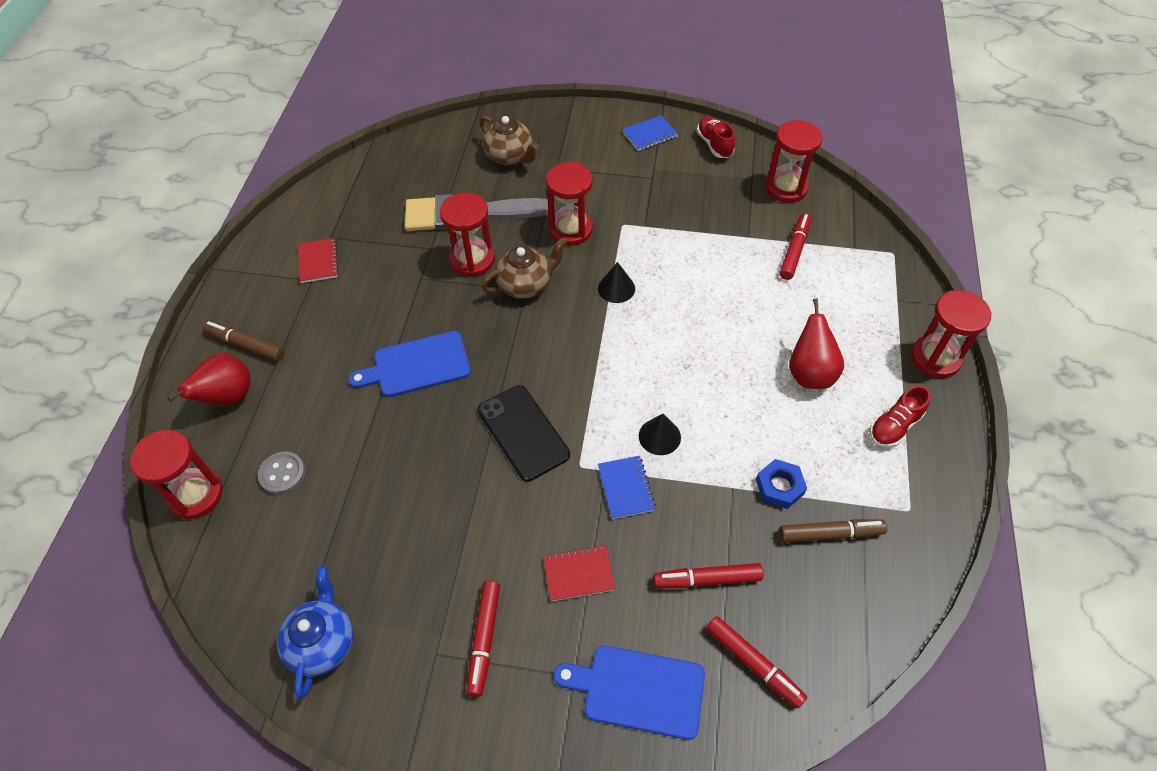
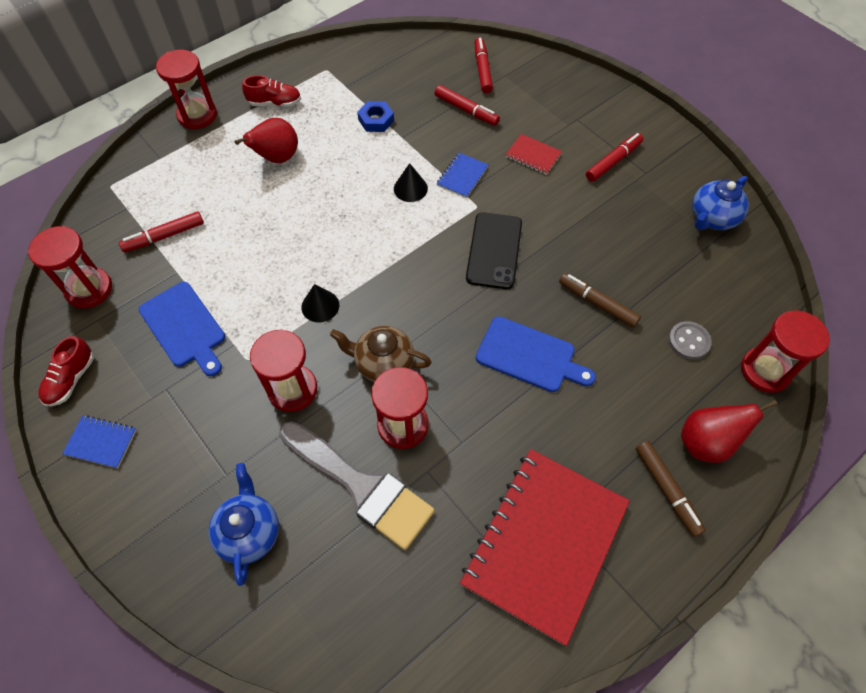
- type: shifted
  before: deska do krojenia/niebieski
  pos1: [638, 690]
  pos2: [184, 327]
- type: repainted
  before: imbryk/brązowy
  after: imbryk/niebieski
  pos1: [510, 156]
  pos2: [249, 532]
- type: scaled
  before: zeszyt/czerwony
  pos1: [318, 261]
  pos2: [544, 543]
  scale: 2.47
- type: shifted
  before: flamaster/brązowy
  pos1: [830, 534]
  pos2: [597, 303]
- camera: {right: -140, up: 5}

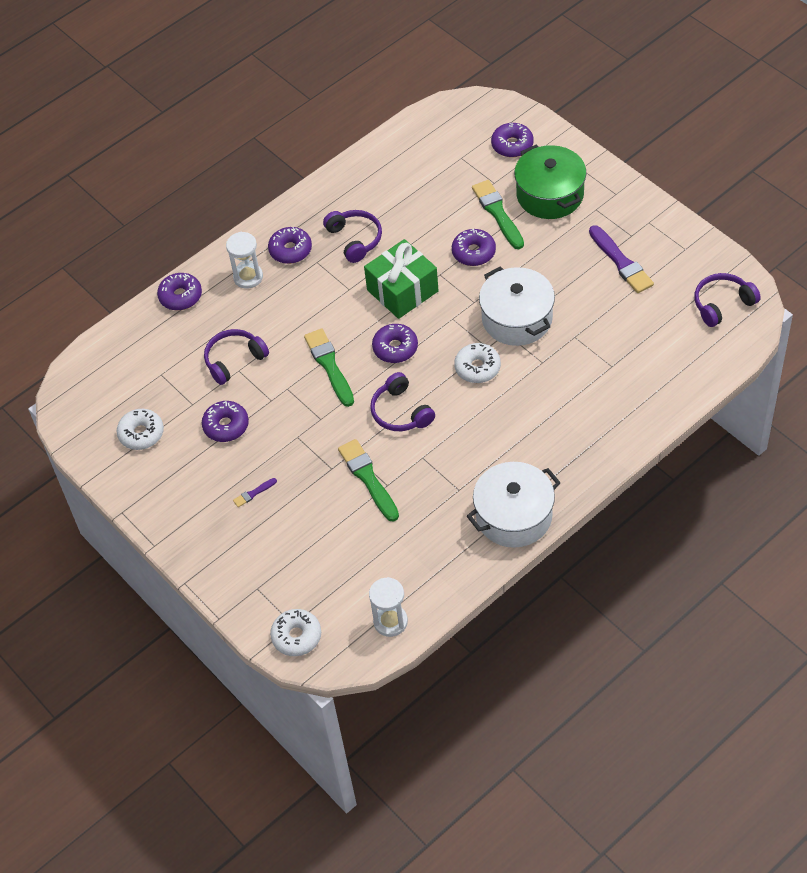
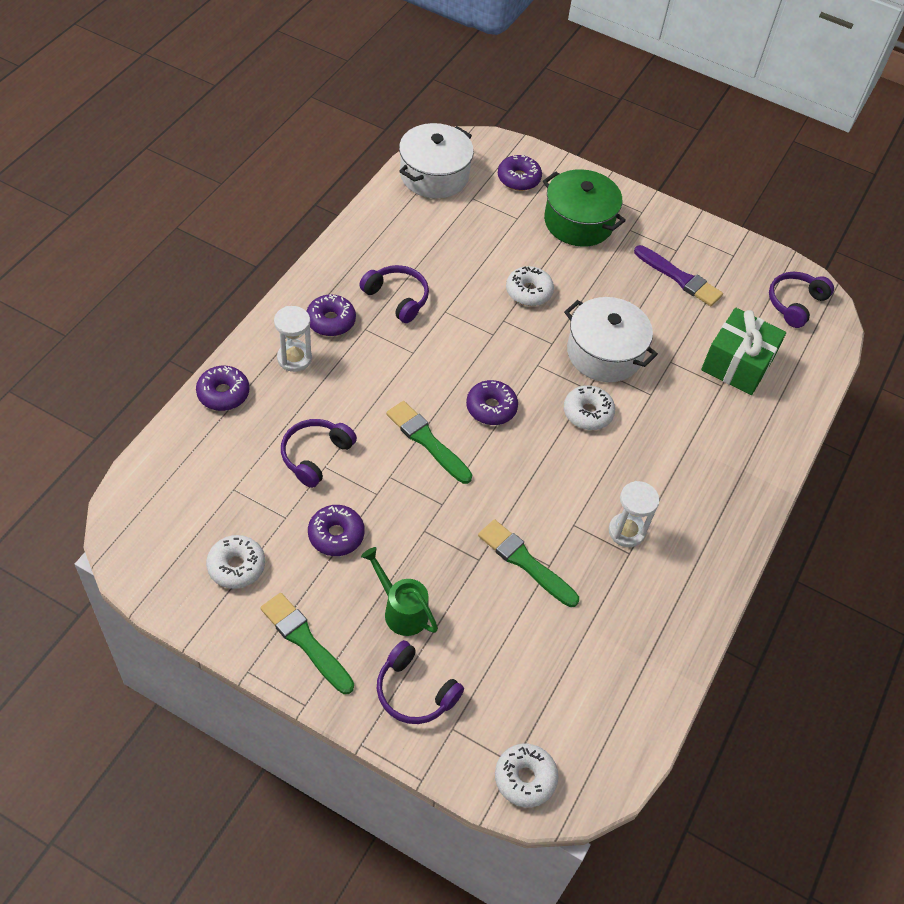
- type: shifted
  before: pędzel/zielony
  pos1: [497, 213]
  pos2: [305, 641]
- type: swapped
  before: pędzel/fioletowy
  after: konewka/zielony
  pos1: [253, 493]
  pos2: [401, 610]
- type: shifted
  before: słuchawki/fioletowy
  pos1: [401, 412]
  pos2: [414, 691]
- type: shifted
  before: garnek/biały
  pos1: [514, 516]
  pos2: [434, 175]
- type: repainted
  before: donut/fioletowy
  after: donut/biały
  pos1: [473, 252]
  pos2: [528, 292]
- type: shifted
  before: klepsydra/biały
  pos1: [390, 621]
  pos2: [626, 531]
- type: shifted
  before: prezent/zielony
  pos1: [402, 291]
  pos2: [737, 364]
- camera: {right: -30, up: 0}

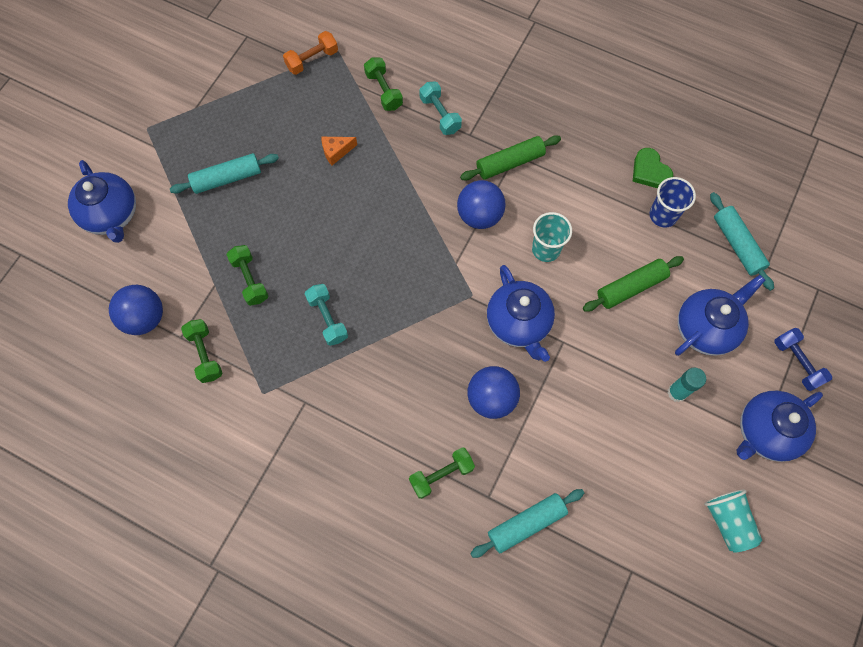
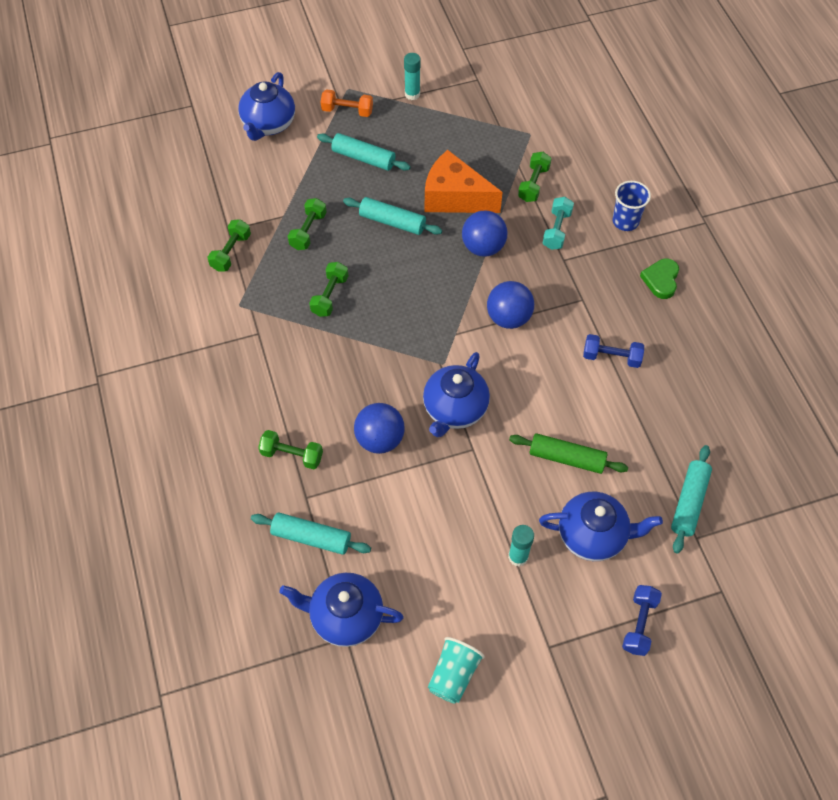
- type: shifted
  before: imbryk/niebieski
  pos1: [765, 432]
  pos2: [345, 616]
- type: repainted
  before: hantel/turkusowy
  after: hantel/zielony
  pos1: [328, 318]
  pos2: [330, 296]
- type: shifted
  before: hantel/pomarańczowy
  pos1: [312, 60]
  pos2: [347, 111]
- type: new
  after: wałek do ciasta/turkusowy
  pos2: [392, 222]
- type: new
  after: klej w sztyfcie/turkusowy
  pos2: [412, 94]
- type: scaled
  before: ser/pomarańczowy
  pos1: [336, 152]
  pos2: [454, 197]
  scale: 2.3
- type: shifted
  before: piłka/niebieski
  pos1: [144, 318]
  pos2: [483, 247]
- type: new
  after: hantel/niebieski
  pos2: [611, 357]
- type: shifted
  before: szklanka/niebieski
  pos1: [663, 215]
  pos2: [625, 221]
- type: shifted
  before: serce/zielony
  pos1: [649, 171]
  pos2: [661, 280]
- type: gone
  before: wałek do ciasta/zielony
  pos1: [510, 163]
- type: gone
  before: szklanka/turkusowy
  pos1: [546, 249]
- camera: {right: 45, up: -10}

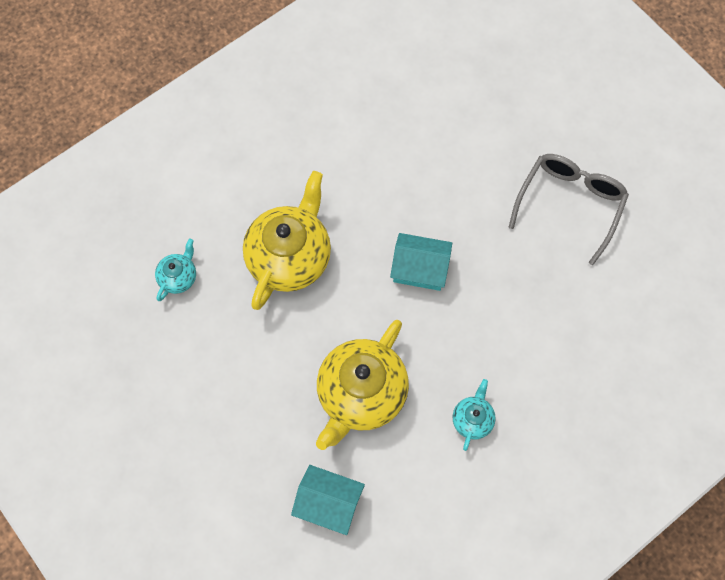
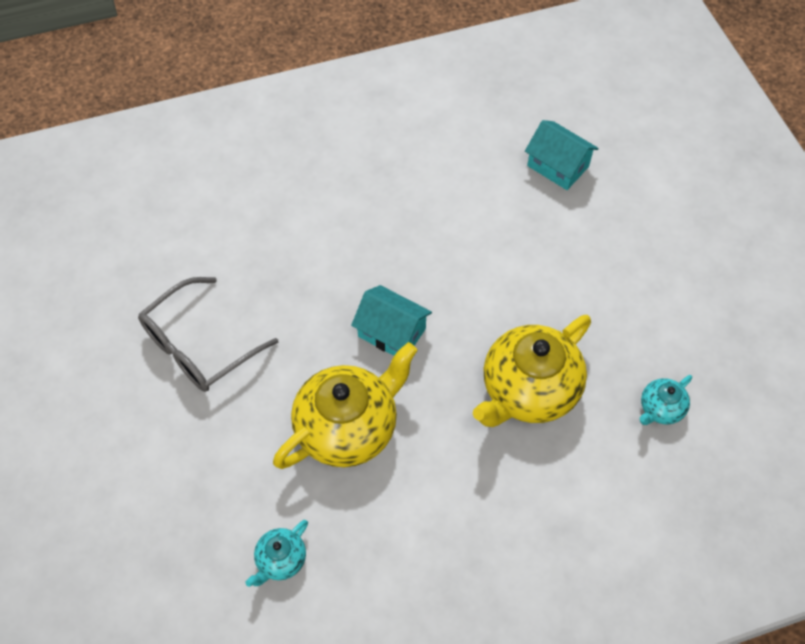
- type: shifted
  before: imbryk/turkusowy
  pos1: [472, 419]
  pos2: [280, 560]
- type: shifted
  before: imbryk/żółty
  pos1: [361, 394]
  pos2: [348, 428]
- camera: {right: -160, up: -10}

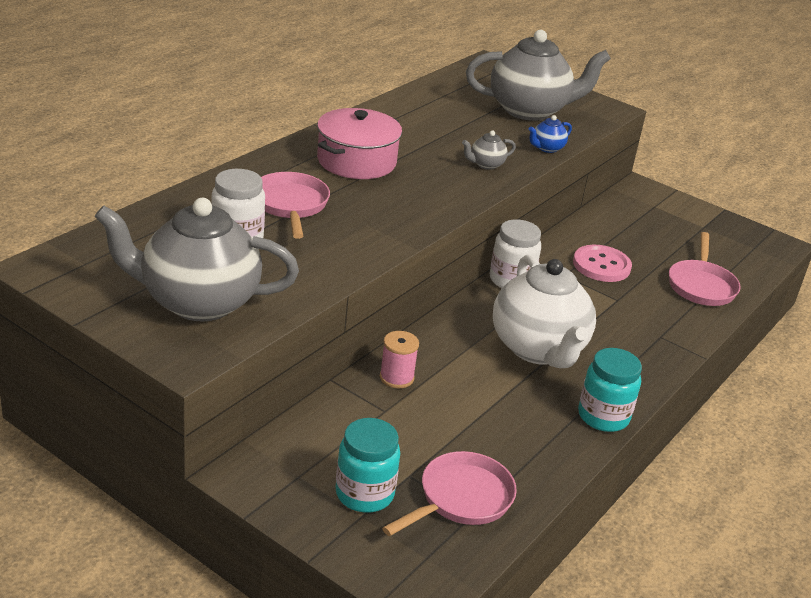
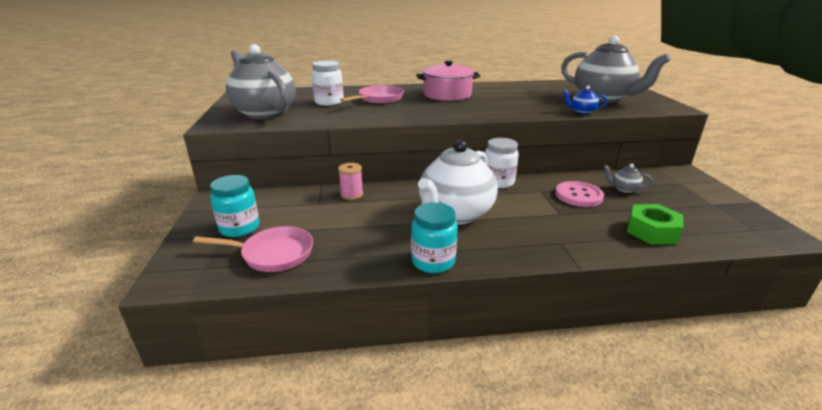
- type: shifted
  before: imbryk/szary
  pos1: [486, 164]
  pos2: [624, 189]
- type: swapped
  before: patelnia/różowy
  after: nakrętka/zielony
  pos1: [701, 286]
  pos2: [652, 231]
- camera: {right: 50, up: -5}

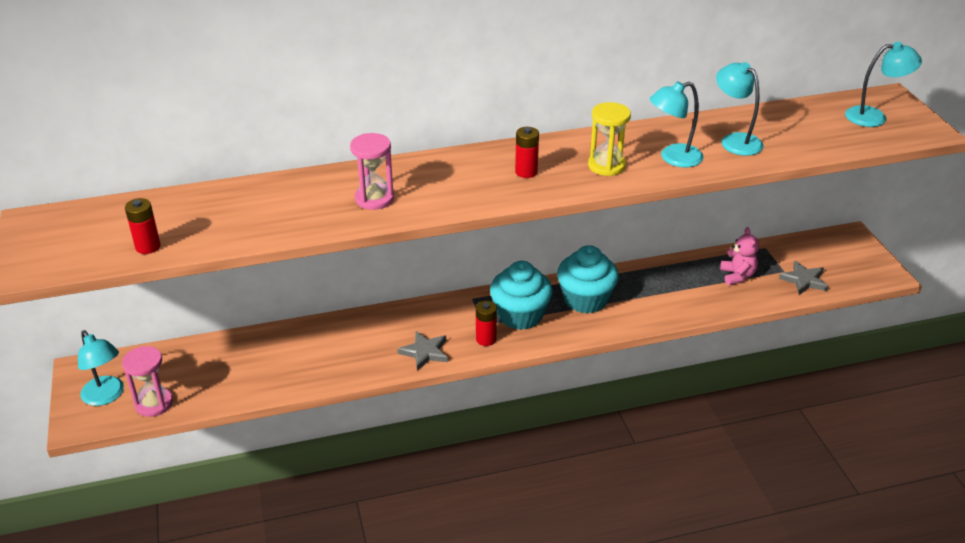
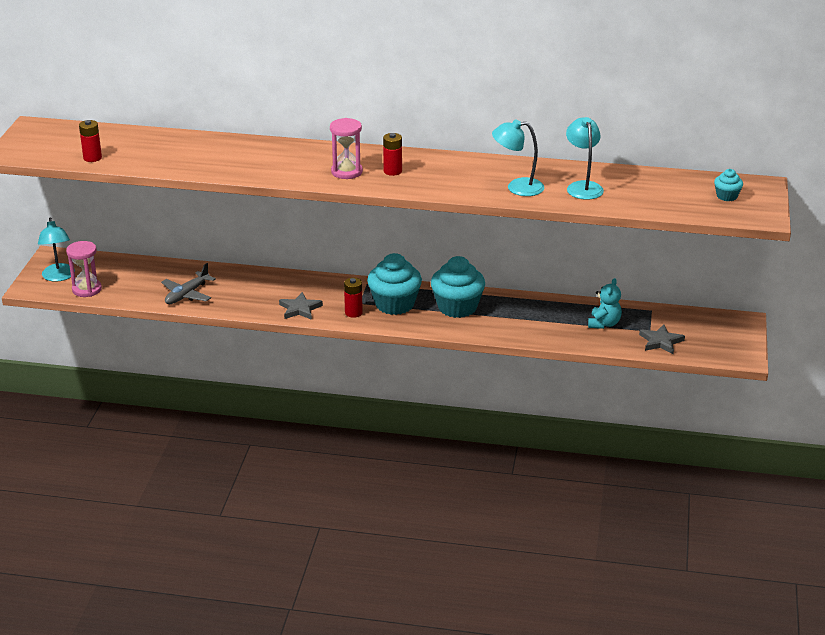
- type: new
  after: samolot/szary
  pos2: [187, 295]
- type: shifted
  before: klepsydra/różowy
  pos1: [374, 199]
  pos2: [346, 172]
- type: repainted
  before: miś/różowy
  after: miś/turkusowy
  pos1: [737, 276]
  pos2: [604, 324]
- type: swapped
  before: lampka/turkusowy
  after: muffinka/turkusowy
  pos1: [874, 117]
  pos2: [726, 196]
- type: gone
  before: klepsydra/żółty
  pos1: [606, 166]
- camera: {right: 25, up: -5}

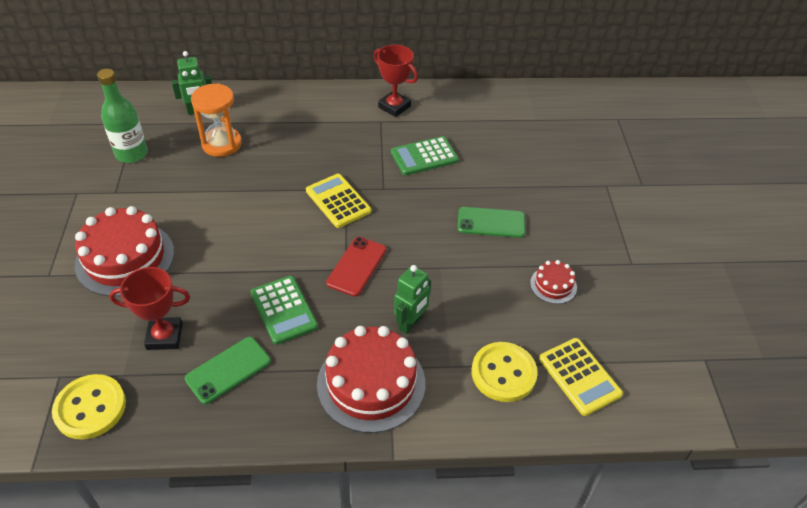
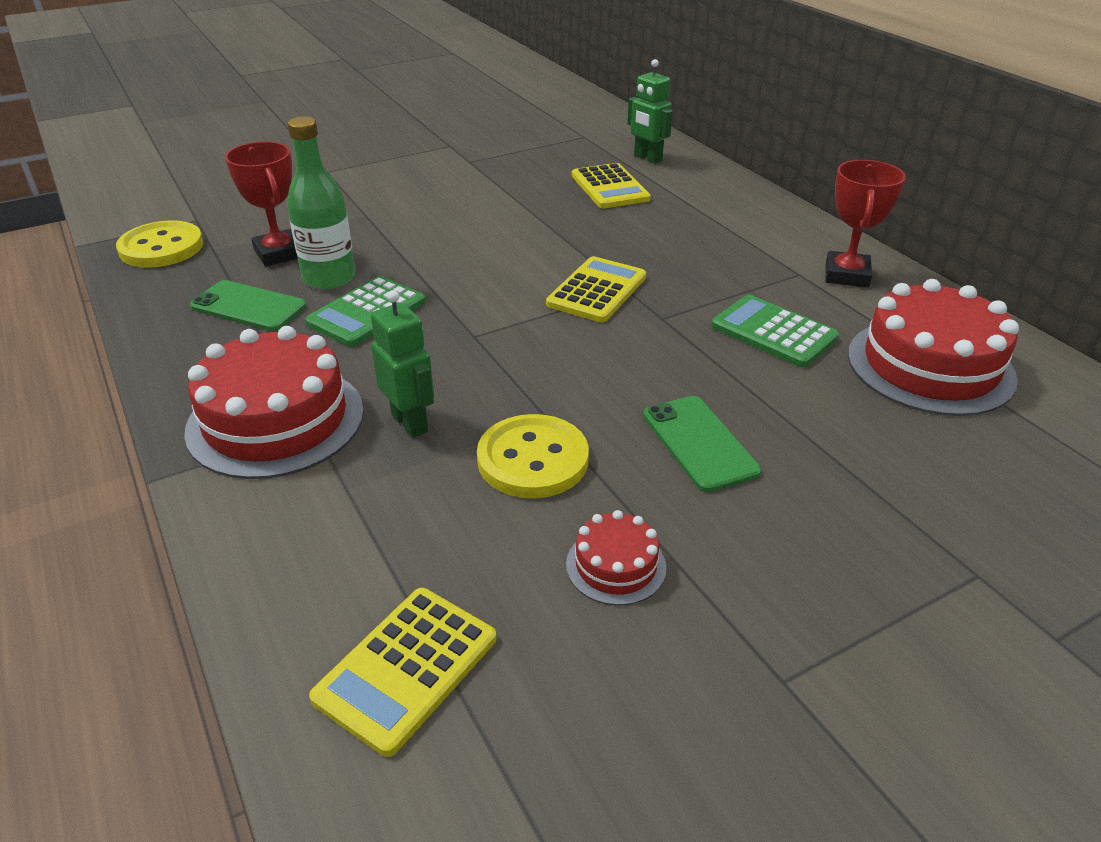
- type: shifted
  before: butelka/zielony
  pos1: [131, 154]
  pos2: [329, 278]
- type: rotated
  before: robot/zielony
  pos1: [411, 323]
  pos2: [410, 423]
  turn: -135
- type: shifted
  before: guzik/żółty
  pos1: [503, 373]
  pos2: [533, 459]
- type: swapped
  before: klepsydra/pomarańczowy
  after: kalkulator/żółty
  pos1: [222, 144]
  pos2: [610, 187]
- type: shifted
  before: tort/czerwony
  pos1: [125, 258]
  pos2: [930, 366]
- type: gone
  before: telefon/czerwony
  pos1: [357, 266]
- camera: {right: 65, up: -10}

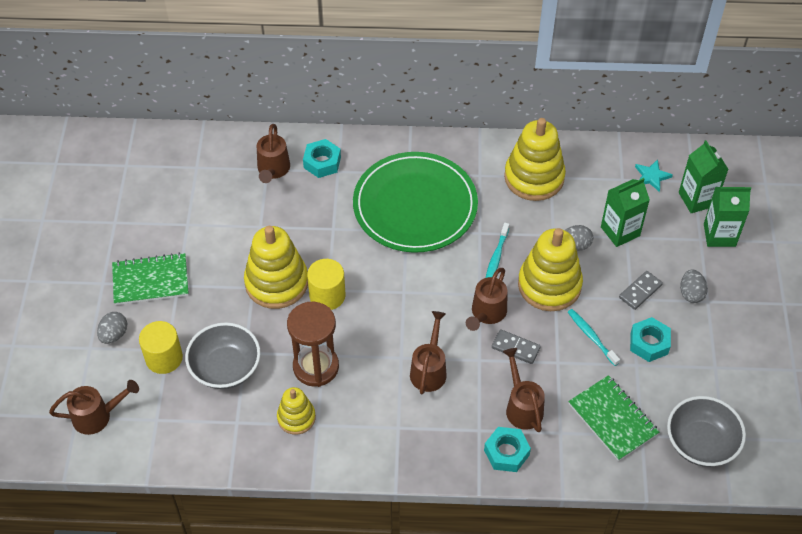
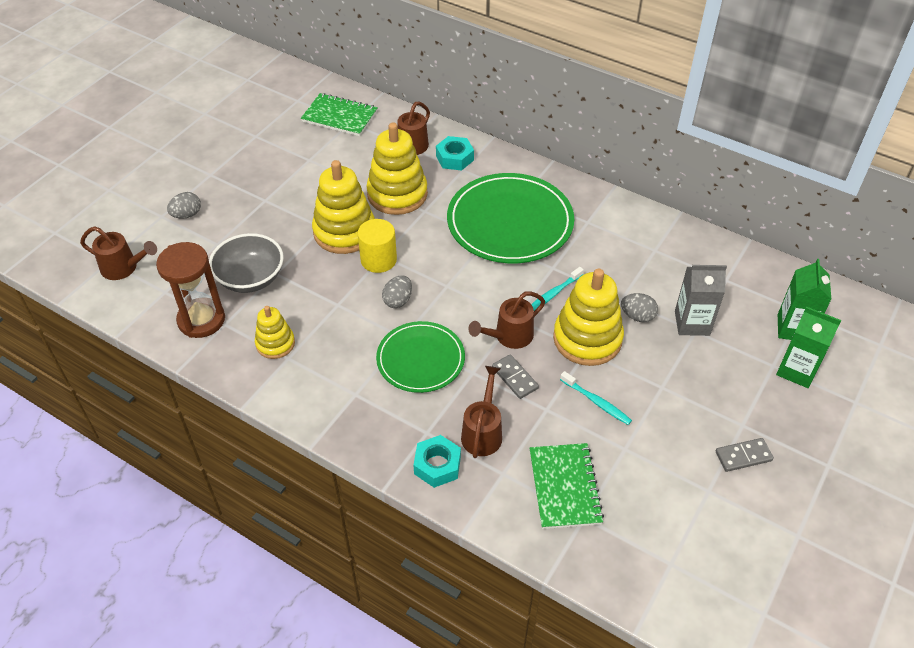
- type: shifted
  before: klepsydra/brązowy
  pos1: [316, 367]
  pos2: [201, 320]
- type: shifted
  before: zeszyt/zielony
  pos1: [150, 280]
  pos2: [339, 116]
- type: shifted
  before: zabawka nakładanka/żółty
  pos1: [534, 177]
  pos2: [397, 194]
- type: swapped
  before: konewka/brązowy
  after: talerz/zielony
  pos1: [429, 369]
  pos2: [420, 359]
- type: shifted
  before: jajko/szary
  pos1: [691, 293]
  pos2: [398, 300]
- type: rotated
  before: szczoteczka do zębów/turkusowy
  pos1: [591, 336]
  pos2: [596, 402]
  turn: 135
- type: repainted
  before: karton mleka/zielony
  after: karton mleka/szary
  pos1: [620, 231]
  pos2: [692, 323]
- type: shifted
  before: kostka domina/szary
  pos1: [640, 291]
  pos2: [743, 456]
- type: gone
  before: walec/żółty
  pos1: [164, 358]
- type: gone
  before: nakrętka/turkusowy
  pos1: [649, 343]
- type: gone
  before: gwiazda/turkusowy
  pos1: [651, 176]
- type: gone
  before: miska/szary
  pos1: [701, 443]
- camera: {right: 30, up: -5}

